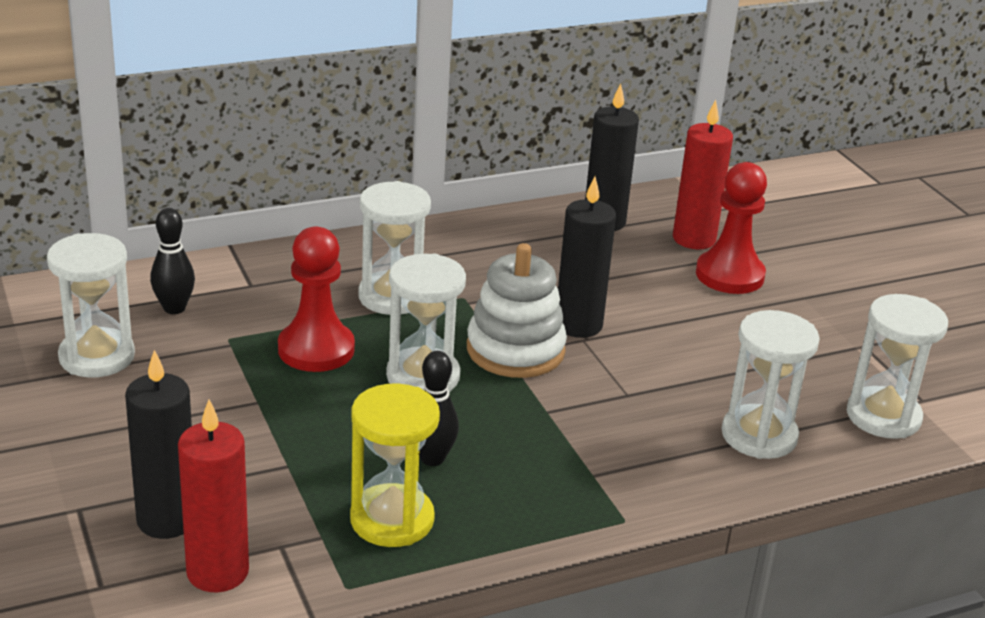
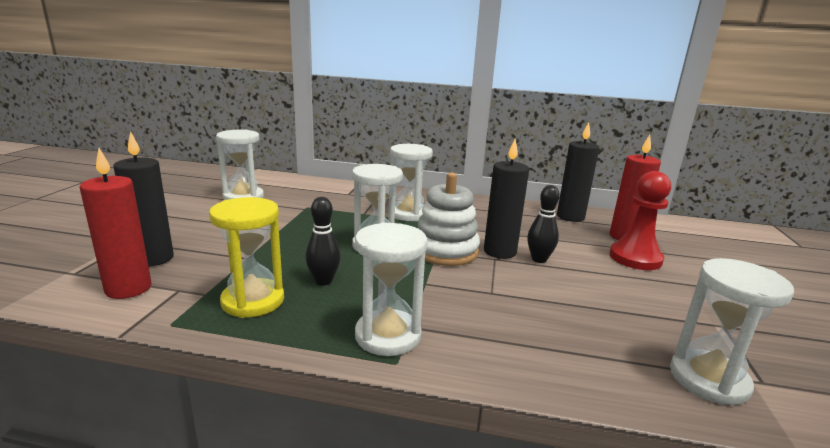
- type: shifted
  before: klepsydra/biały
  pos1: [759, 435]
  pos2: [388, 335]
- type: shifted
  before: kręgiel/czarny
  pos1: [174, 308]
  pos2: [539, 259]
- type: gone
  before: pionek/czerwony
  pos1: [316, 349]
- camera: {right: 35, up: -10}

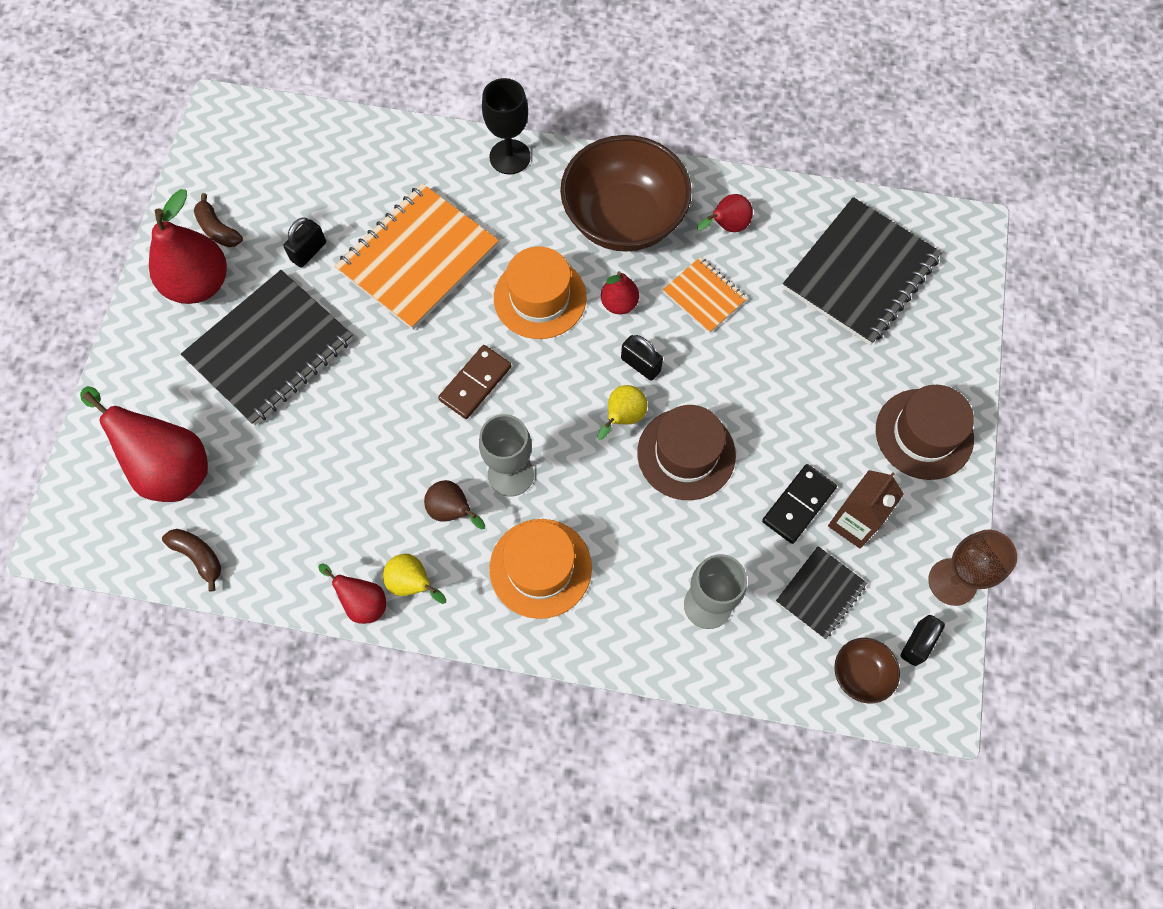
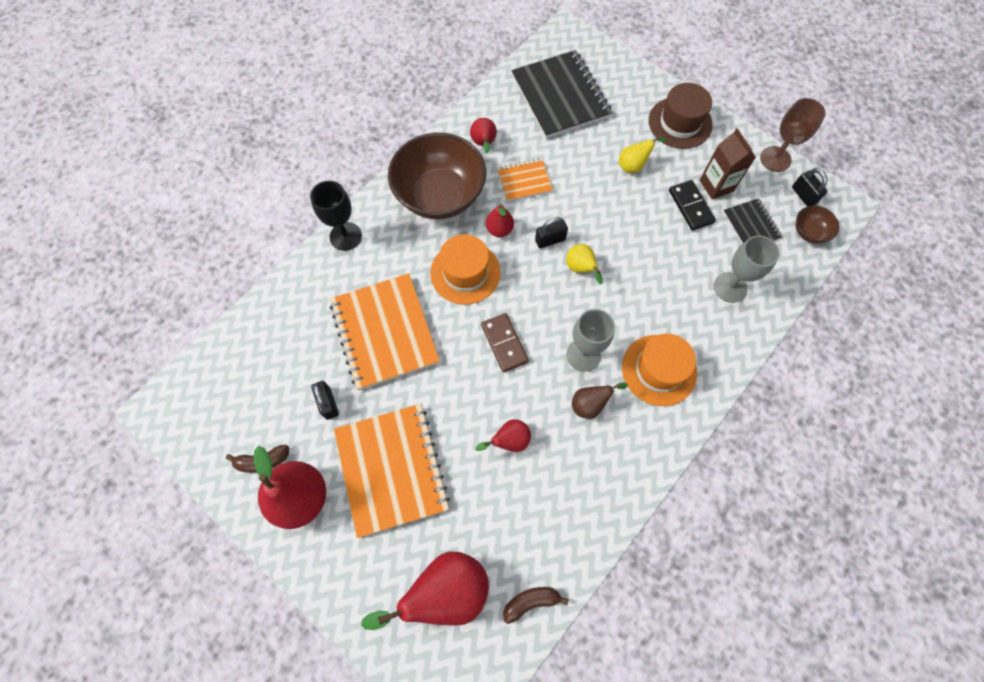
- type: repainted
  before: zeszyt/czarny
  after: zeszyt/pomarańczowy
  pos1: [270, 350]
  pos2: [392, 469]
- type: shifted
  before: gruszka/czerwony
  pos1: [363, 602]
  pos2: [509, 441]
- type: shifted
  before: gruszka/żółty
  pos1: [413, 584]
  pos2: [633, 165]
- type: gone
  before: kapelusz/brązowy
  pos1: [686, 454]
- camera: {right: -60, up: 0}

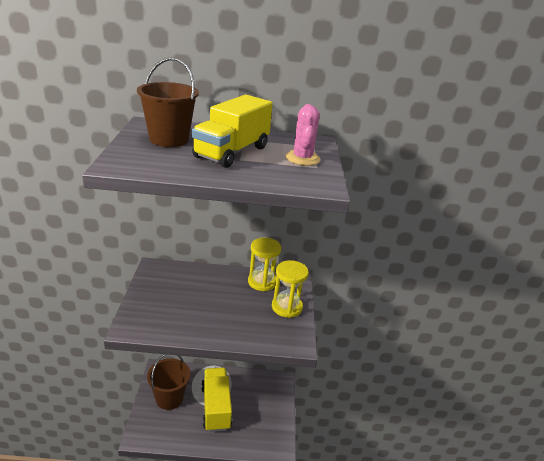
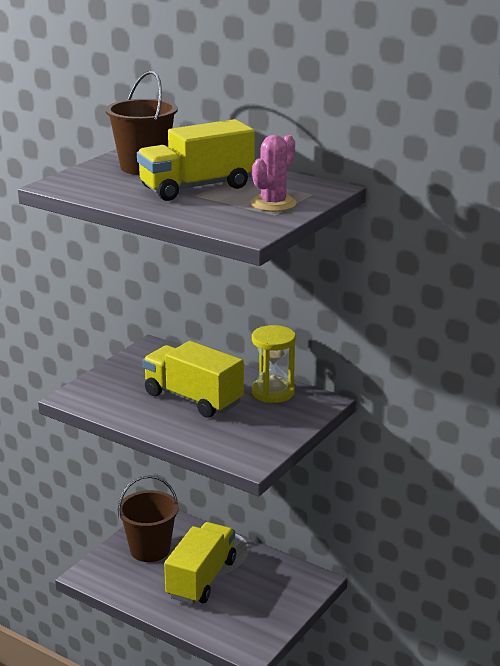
- type: new
  after: ciężarówka/żółty
  pos2: [193, 399]
- type: gone
  before: klepsydra/żółty
  pos1: [287, 307]
- camera: {right: 35, up: -5}

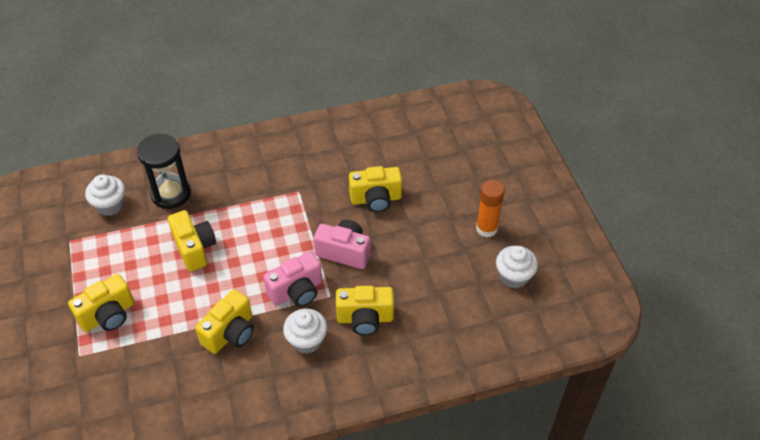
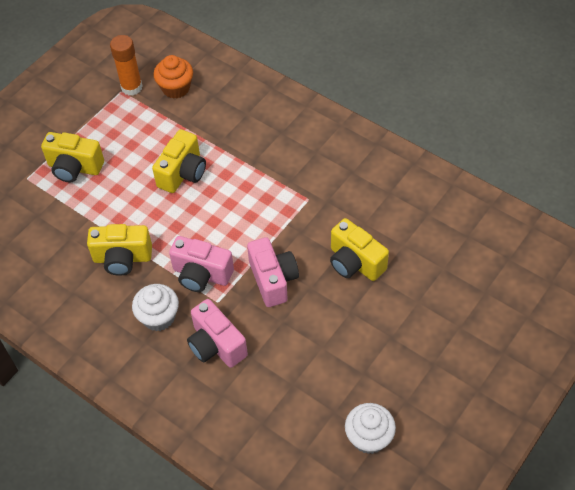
- type: shifted
  before: klej w sztyfcie/pomarańczowy
  pos1: [486, 228]
  pos2: [131, 87]
- type: repainted
  before: muffinka/biały
  after: muffinka/pomarańczowy
  pos1: [110, 205]
  pos2: [176, 88]
- type: repainted
  before: aparat fotograficzny/żółty
  after: aparat fotograficzny/różowy
  pos1: [365, 319]
  pos2: [216, 345]
- type: gone
  before: klepsydra/czarny
  pos1: [171, 194]
- camera: {right: 55, up: 5}

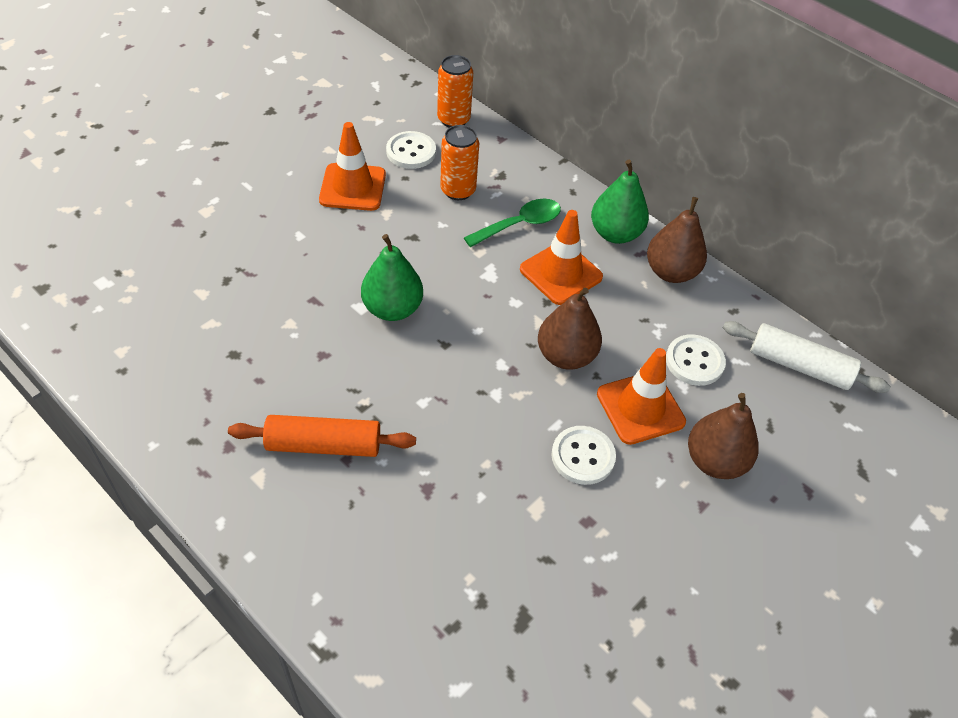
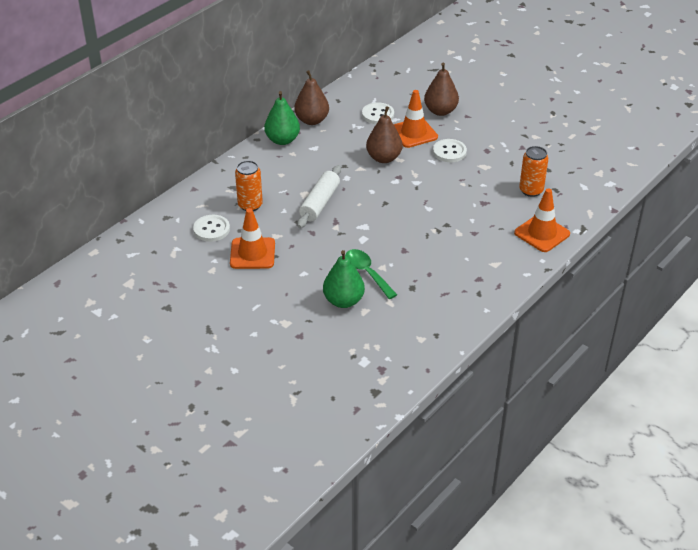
- type: shifted
  before: wałek do ciasta/biały
  pos1: [799, 366]
  pos2: [320, 203]
- type: shifted
  before: gruszka/zielony
  pos1: [392, 309]
  pos2: [343, 301]
- type: shifted
  before: łyżka/zielony
  pos1: [519, 224]
  pos2: [367, 273]
- type: shifted
  before: pachołek/pomarańczowy
  pos1: [561, 273]
  pos2: [542, 233]
- type: shifted
  before: puszka/pomarańczowy
  pos1: [453, 119]
  pos2: [531, 190]
- type: gone
  before: wałek do ciasta/pomarańczowy
  pos1: [324, 444]
- camera: {right: -90, up: -10}

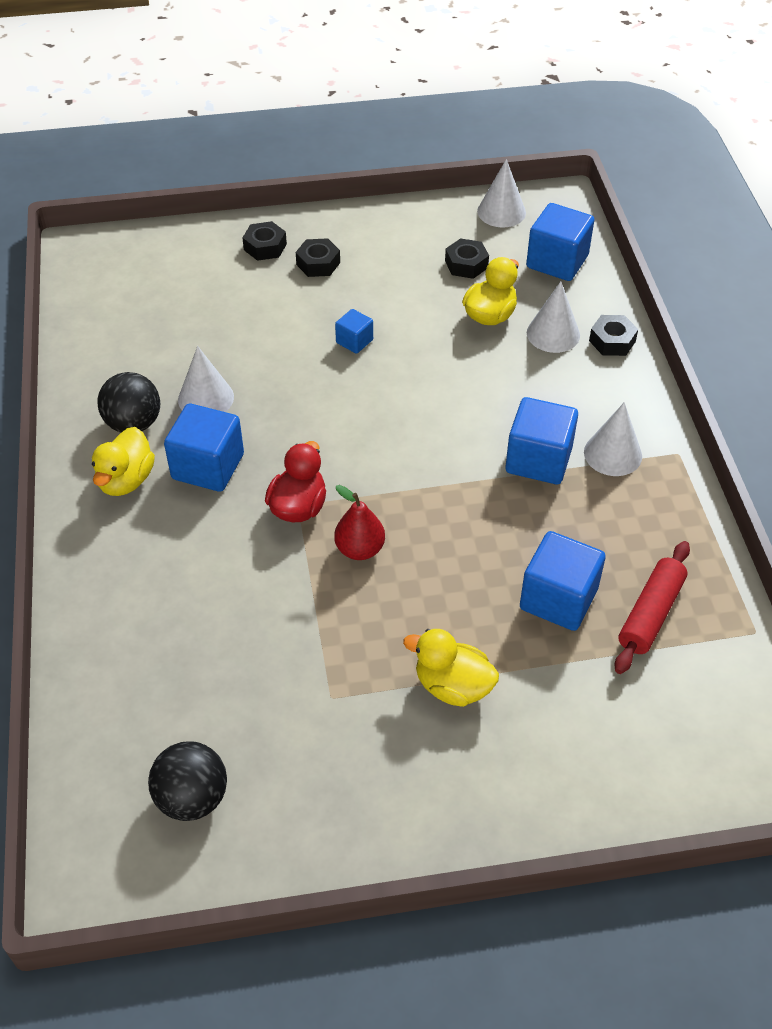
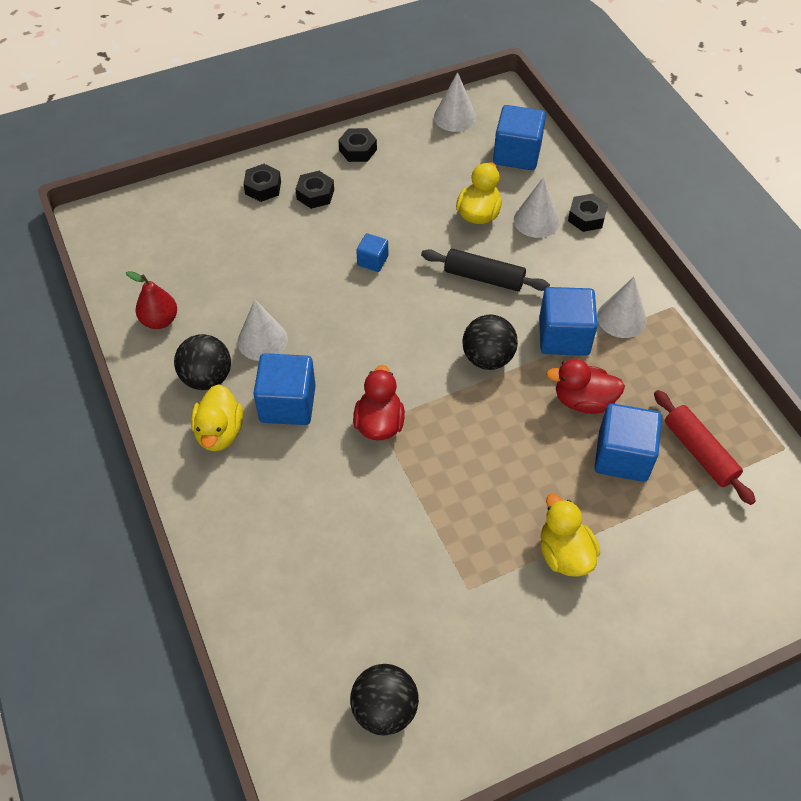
- type: shifted
  before: gruszka/czerwony
  pos1: [360, 549]
  pos2: [160, 320]
- type: shifted
  before: nakrętka/czarny
  pos1: [466, 264]
  pos2: [358, 150]
- type: new
  after: wałek do ciasta/czarny
  pos2: [484, 277]
- type: new
  after: piłka/czarny
  pos2: [487, 358]
- type: rotated
  before: kaczka/żółty
  pos1: [452, 686]
  pos2: [564, 554]
  turn: 60
- type: new
  after: kaczka/czerwony
  pos2: [583, 401]
- type: rotated
  before: wałek do ciasta/czerwony
  pos1: [651, 614]
  pos2: [699, 452]
  turn: -45
- camera: {right: -15, up: 5}

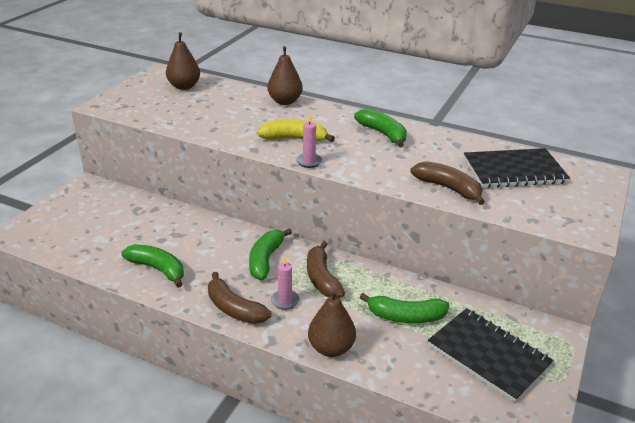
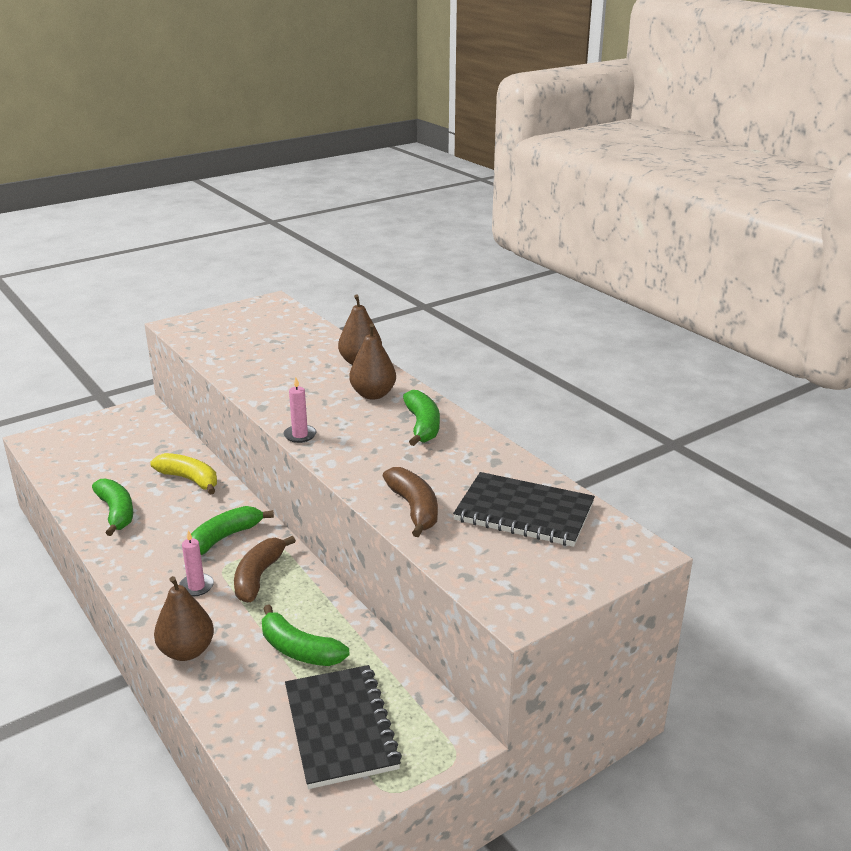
- type: shifted
  before: banan/żółty
  pos1: [294, 139]
  pos2: [190, 479]
- type: shifted
  before: gruszka/brązowy
  pos1: [184, 86]
  pos2: [373, 394]
- type: gone
  before: banan/brązowy
  pos1: [234, 308]
- camera: {right: 30, up: -5}

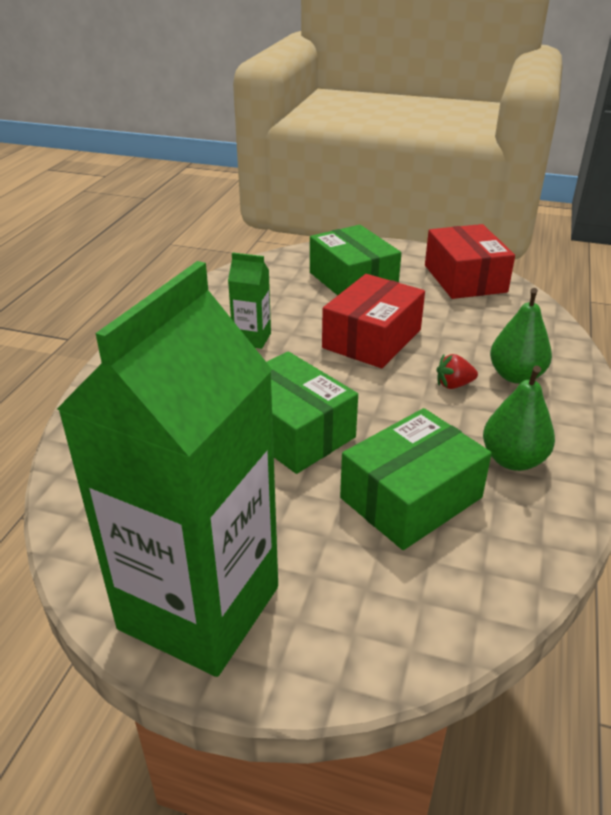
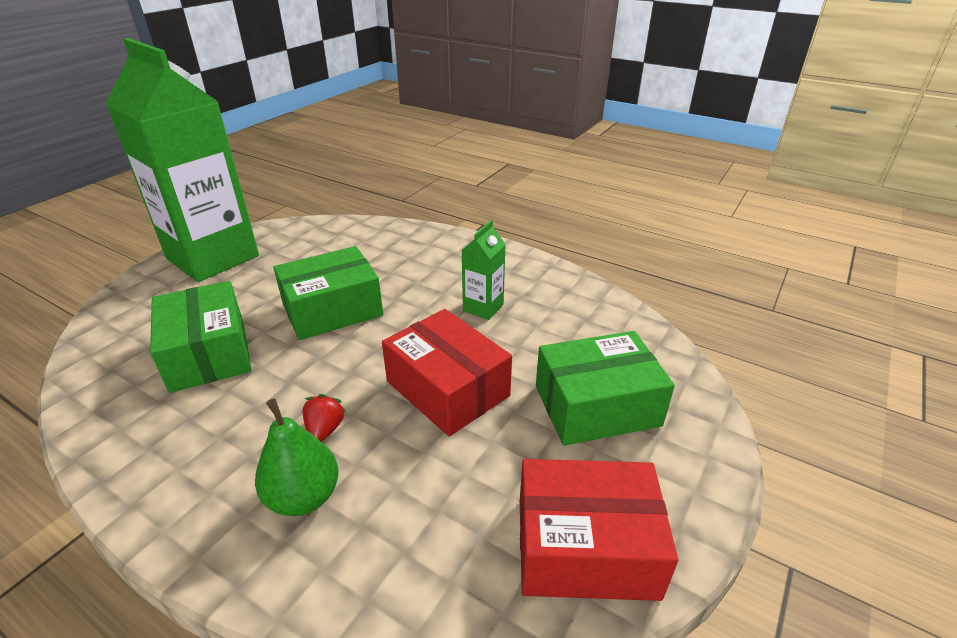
- type: gone
  before: gruszka/zielony
  pos1: [513, 460]
- camera: {right: 105, up: 0}

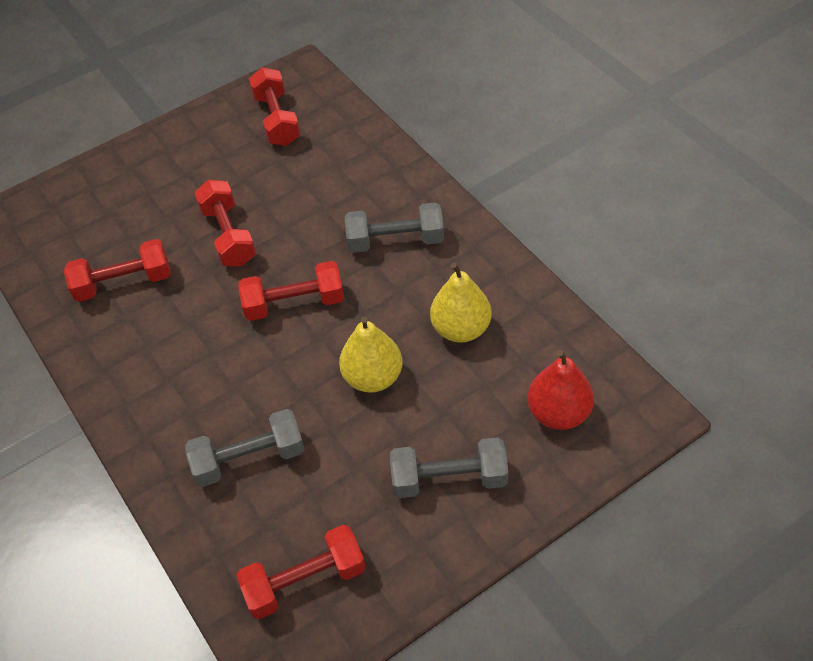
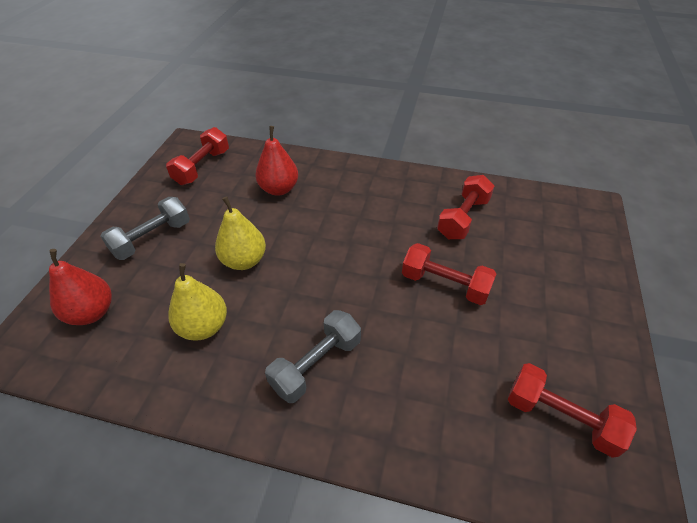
- type: swapped
  before: hantel/szary
  after: gruszka/czerwony
  pos1: [249, 459]
  pos2: [279, 189]
- type: gone
  before: hantel/czerwony
  pos1: [294, 303]
- camera: {right: 135, up: -5}

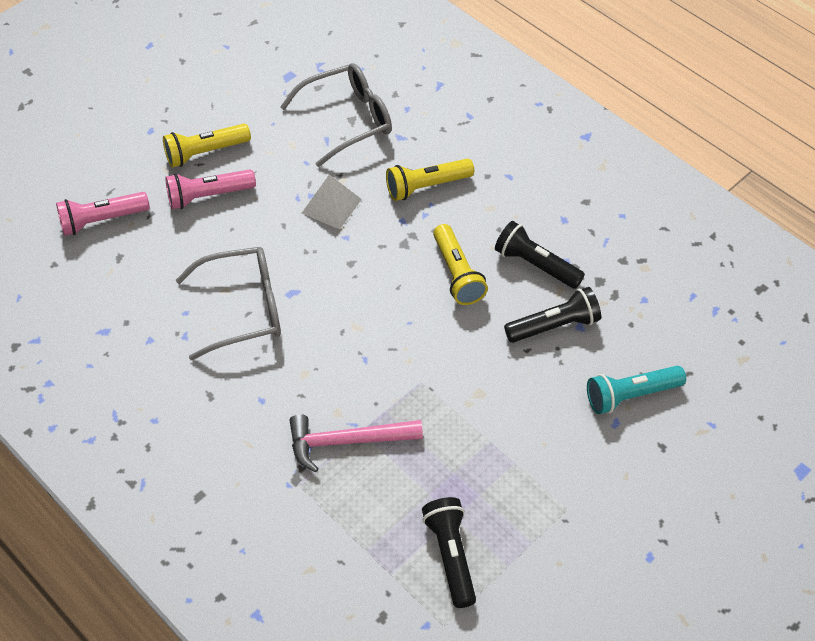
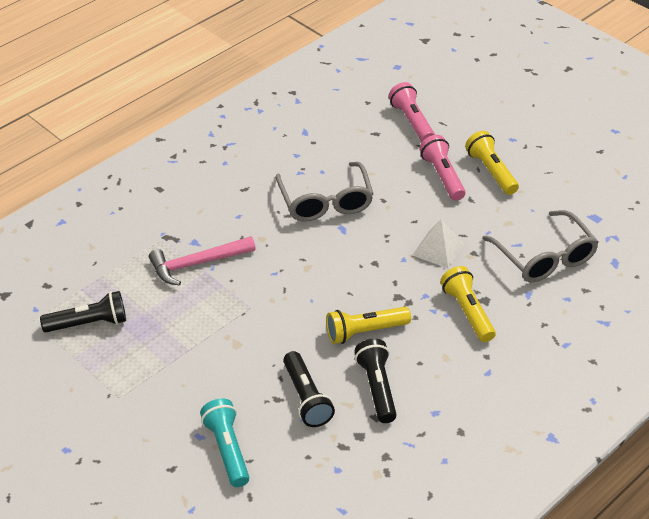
- type: rotated
  before: młotek/różowy
  pos1: [346, 441]
  pos2: [197, 264]
  turn: -105
- type: rotated
  before: latarka/czarny
  pos1: [536, 265]
  pos2: [377, 388]
  turn: -45
- camera: {right: 90, up: -10}

